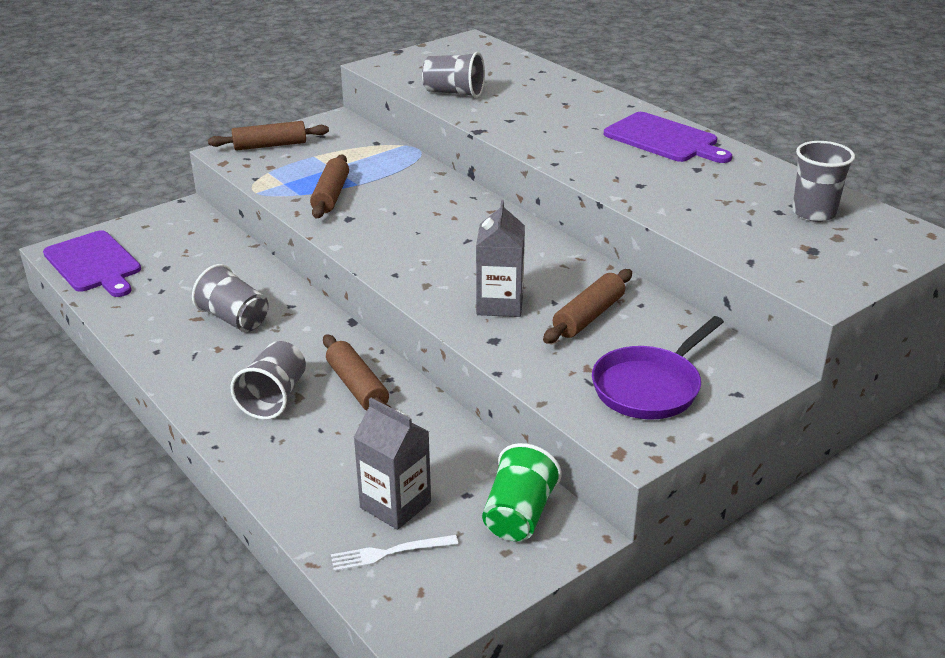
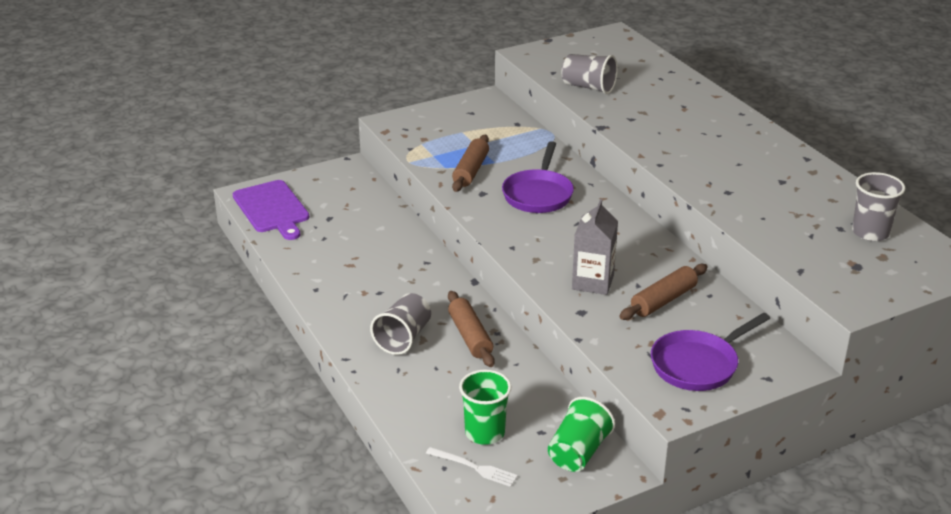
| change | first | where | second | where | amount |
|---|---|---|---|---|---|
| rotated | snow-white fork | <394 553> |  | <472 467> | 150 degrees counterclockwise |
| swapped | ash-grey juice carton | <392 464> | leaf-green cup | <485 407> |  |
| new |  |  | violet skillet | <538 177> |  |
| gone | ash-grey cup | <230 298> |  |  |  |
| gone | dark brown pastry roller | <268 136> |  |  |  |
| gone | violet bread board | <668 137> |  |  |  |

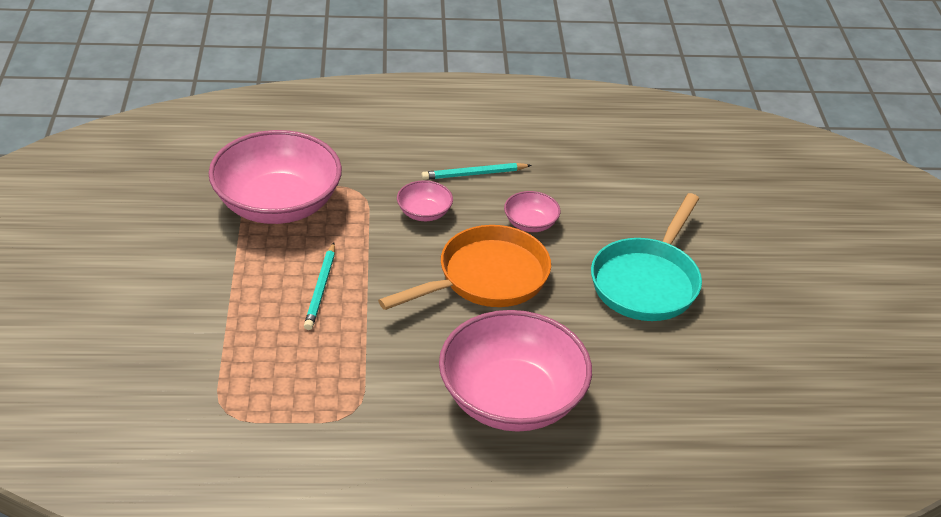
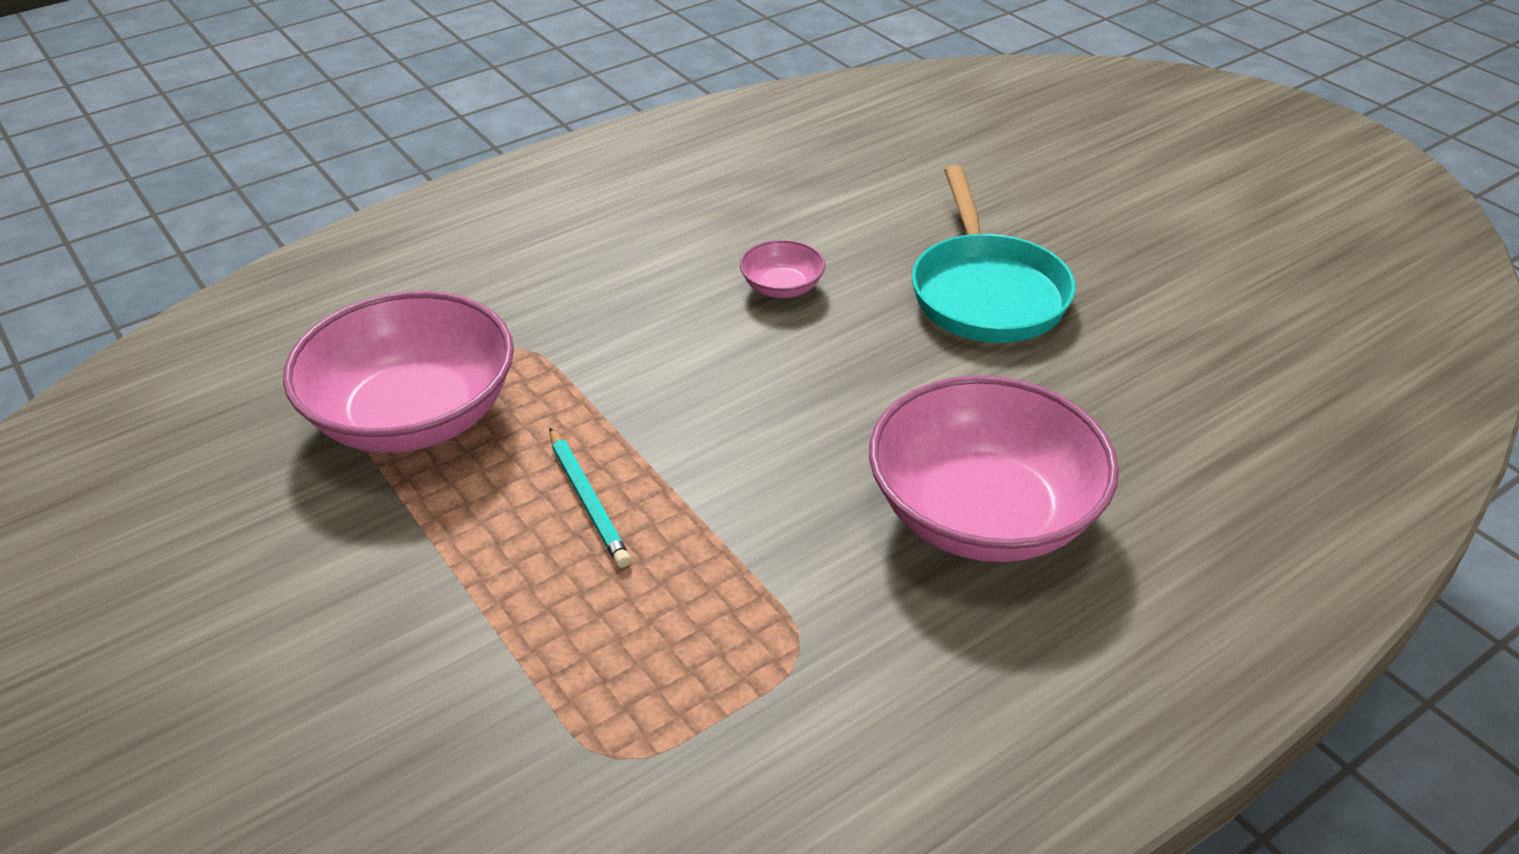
| change | first | where | second | where | amount |
|---|---|---|---|---|---|
| gone | bright orange skillet | <464 267> |  |  |  |
| gone | rosy bowl | <425 200> |  |  |  |
| gone | aqua lead pencil | <476 171> |  |  |  |

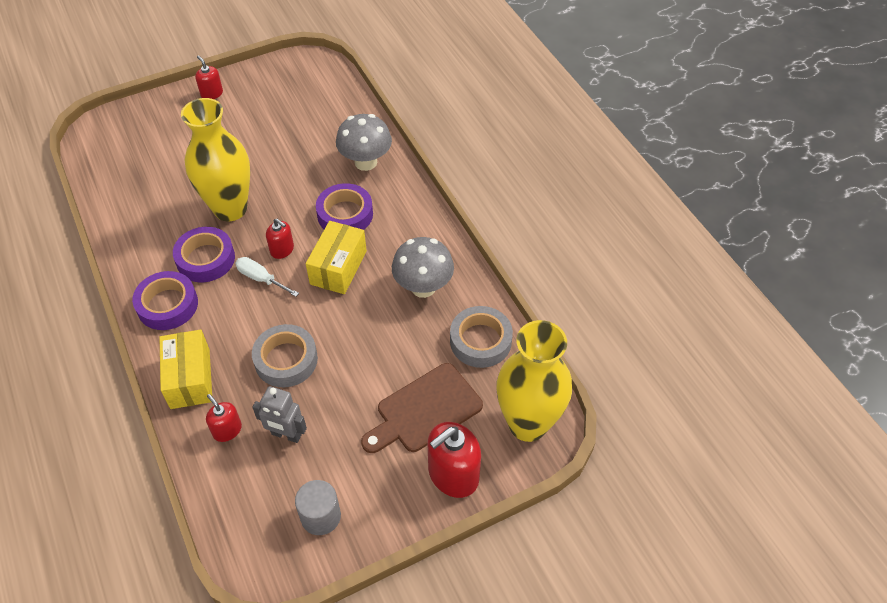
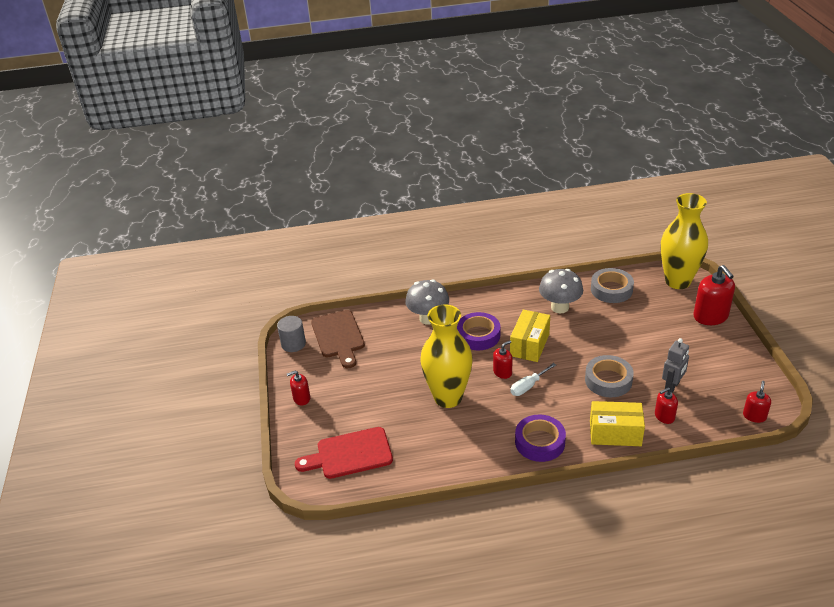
| change | first | where | second | where | amount |
|---|---|---|---|---|---|
| shifted | ash-grey cylinder shape | <318 507> |  | <291 334> |  |
| new |  |  | scarlet bread board | <344 453> |  |
| shifted | dark brown bread board | <422 408> |  | <338 339> |  |
| rotated | bright yellow box | <336 257> |  | <530 336> | 75 degrees clockwise |
| new |  |  | scarlet soap pump | <757 402> |  |
| gone | violet tape | <204 254> |  |  |  |

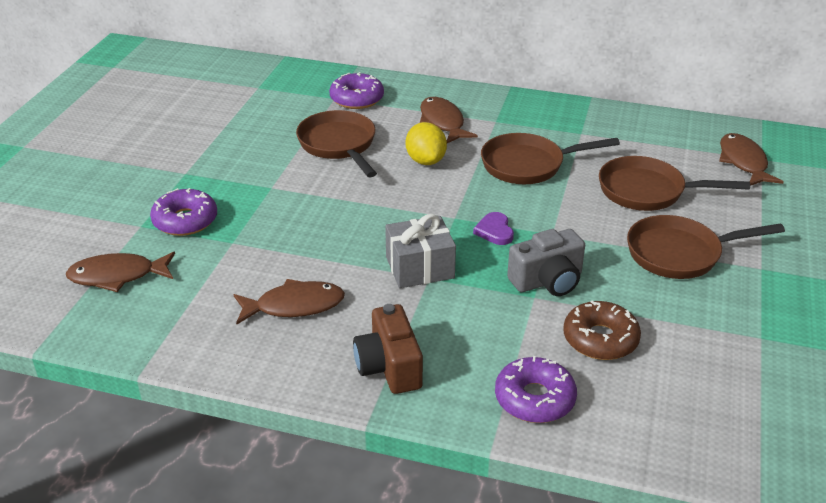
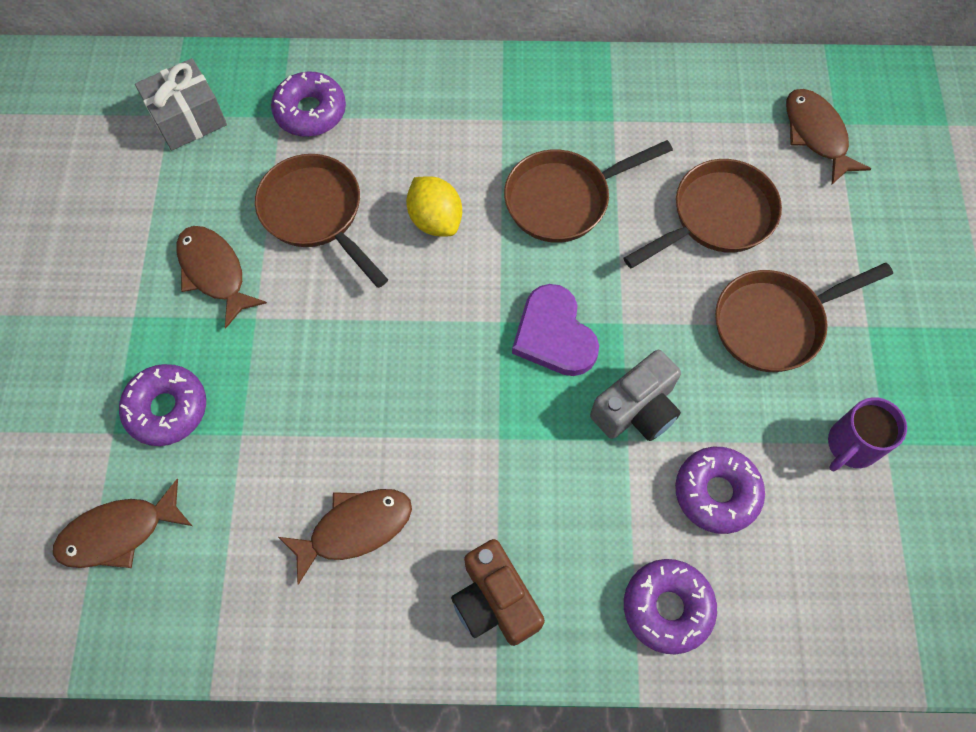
| change | first | where | second | where | amount |
|---|---|---|---|---|---|
| shifted | ash-grey gift | <420 251> |  | <181 104> |  |
| shifted | dark brown toy fish | <449 120> |  | <221 277> |  |
| scaled | violet love heart | <493 228> |  | <555 330> | x1.72 |
| rotated | dark brown skillet | <674 183> |  | <703 213> | 150 degrees clockwise |
| repainted | dark brown doughnut | <602 330> | violet doughnut | <720 490> |  |
| new |  |  | violet mug | <867 434> |  |

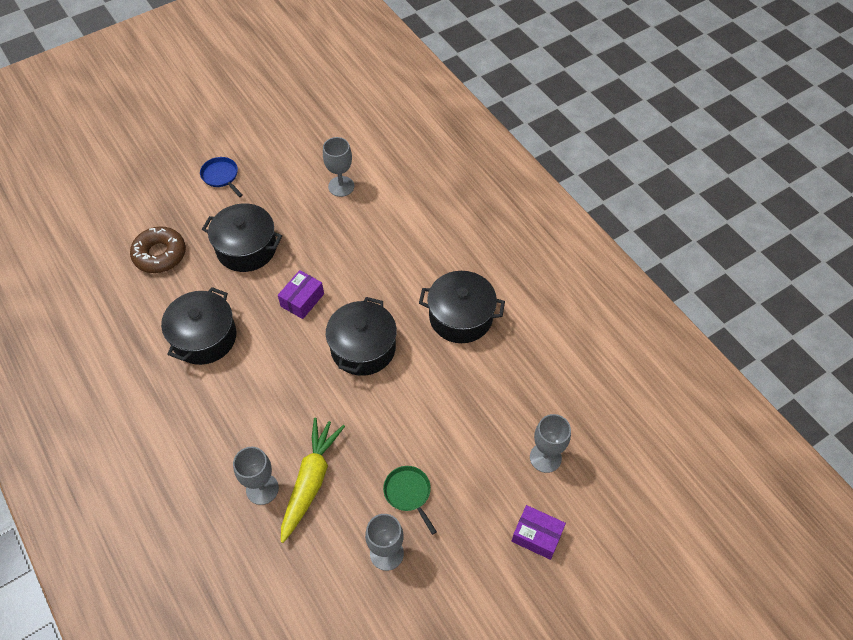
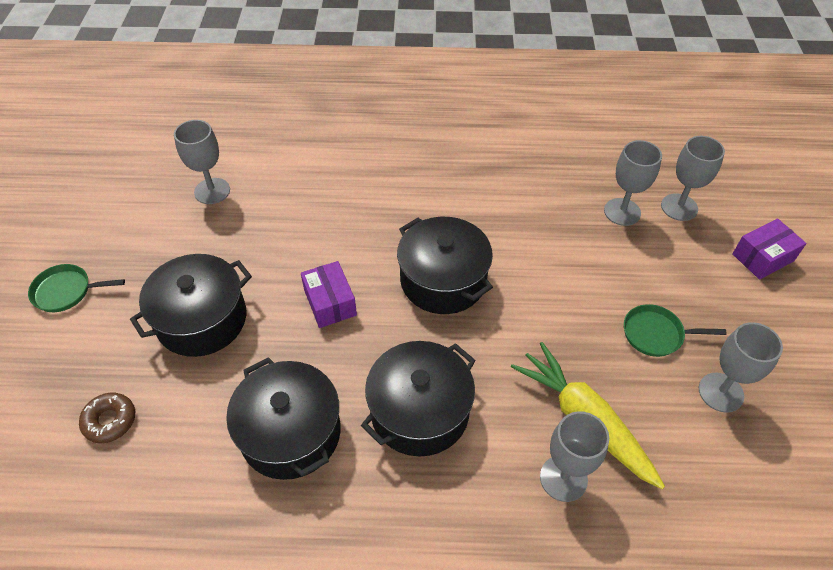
| change | first | where | second | where | amount |
|---|---|---|---|---|---|
| repainted | blue skillet | <221 177> | leaf-green skillet | <76 288> |  |
| scaled | dark brown doughnut | <158 249> |  | <107 418> | x0.61 |
| shifted | ebony cooking pot | <462 307> |  | <418 399> |  |
| new |  |  | ash-grey goblet | <633 183> |  |

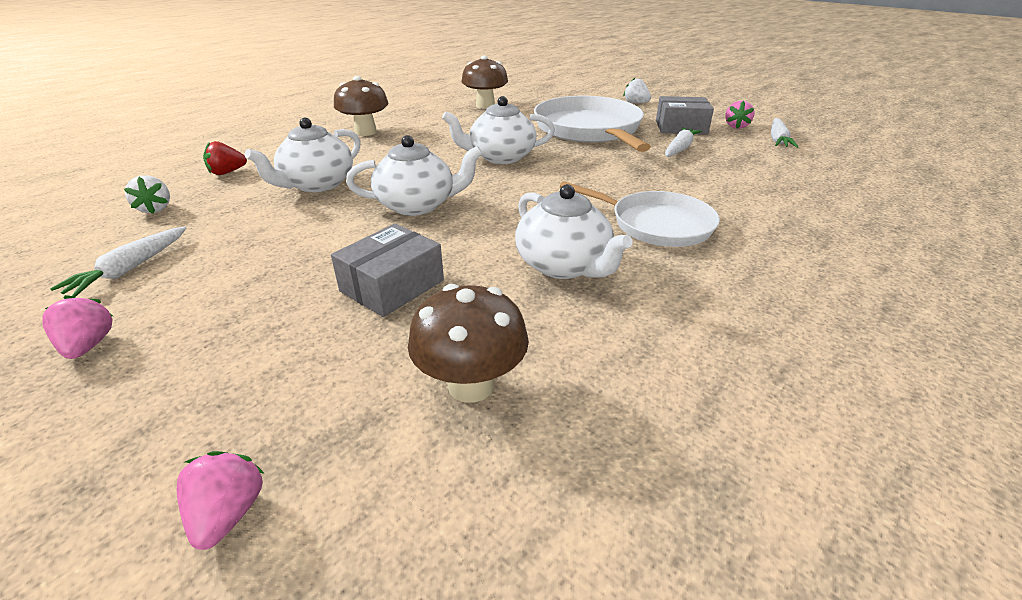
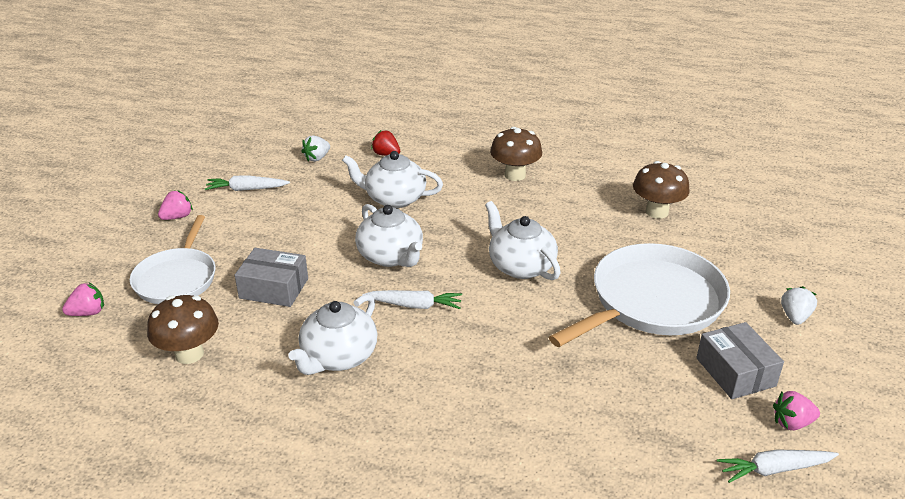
| change | first | where | second | where | amount |
|---|---|---|---|---|---|
| shifted | snow-white skillet | <640 214> |  | <173 259> |  |
| shifted | snow-white root vegetable | <683 142> |  | <412 299> |  |

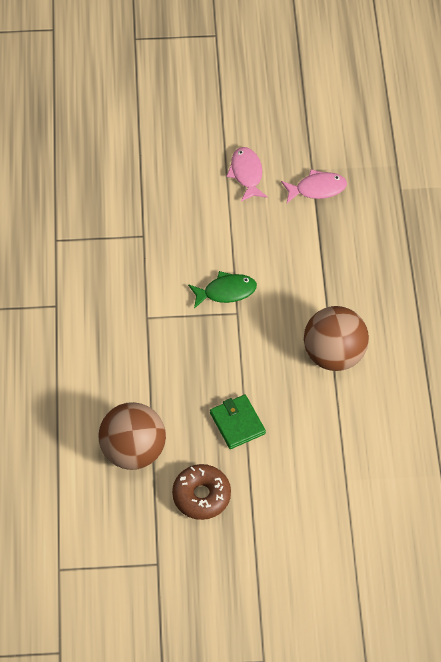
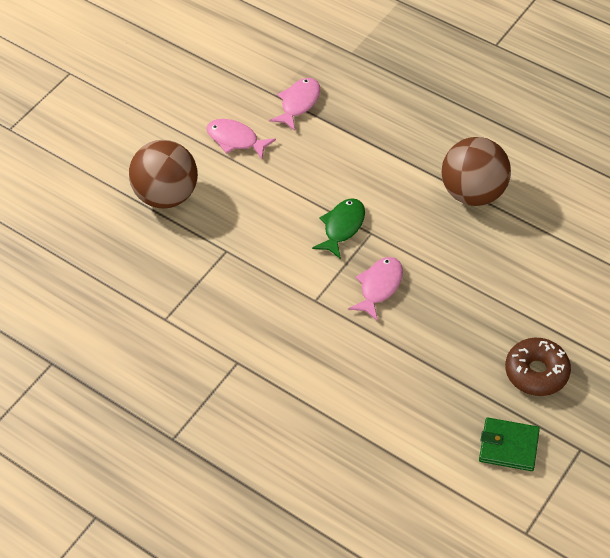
| change | first | where | second | where | amount |
|---|---|---|---|---|---|
| shifted | dark brown sphere | <132 436> |  | <163 174> |  |
| new |  |  | rosy toy fish | <375 289> |  |
| shifted | leaf-green wallet | <238 422> |  | <509 444> |  |

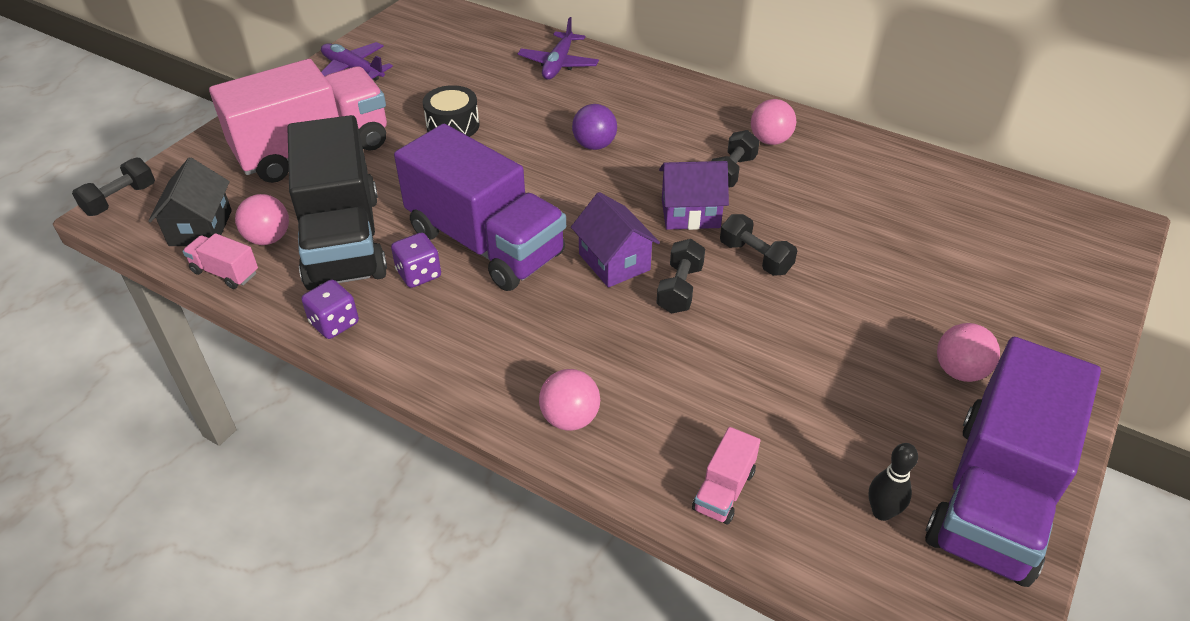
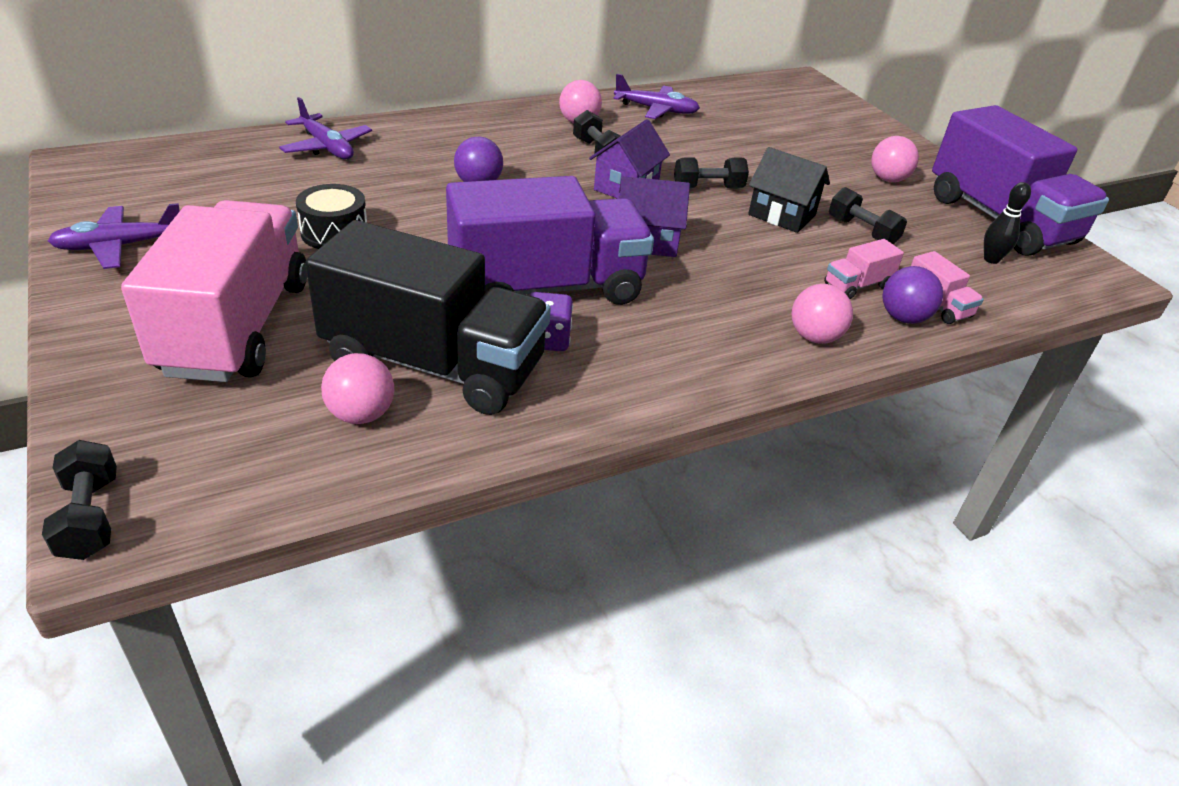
| change | first | where | second | where | amount |
|---|---|---|---|---|---|
| new |  |  | violet plane | <657 96> |  |
| shifted | ebony cottage | <190 202> |  | <789 190> |  |
| shifted | rosy toy truck | <220 261> |  | <864 269> |  |
| shifted | ebony hand weight | <680 276> |  | <868 216> |  |
| new |  |  | violet sphere | <912 295> |  |
| gone | violet game die | <330 309> |  |  |  |

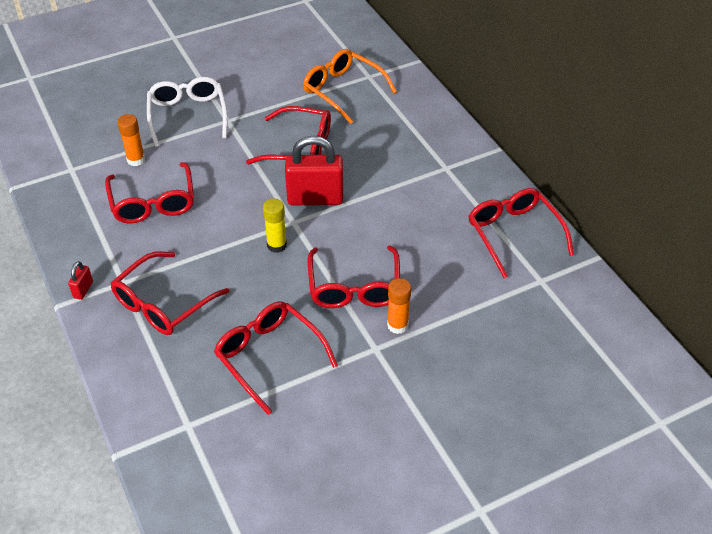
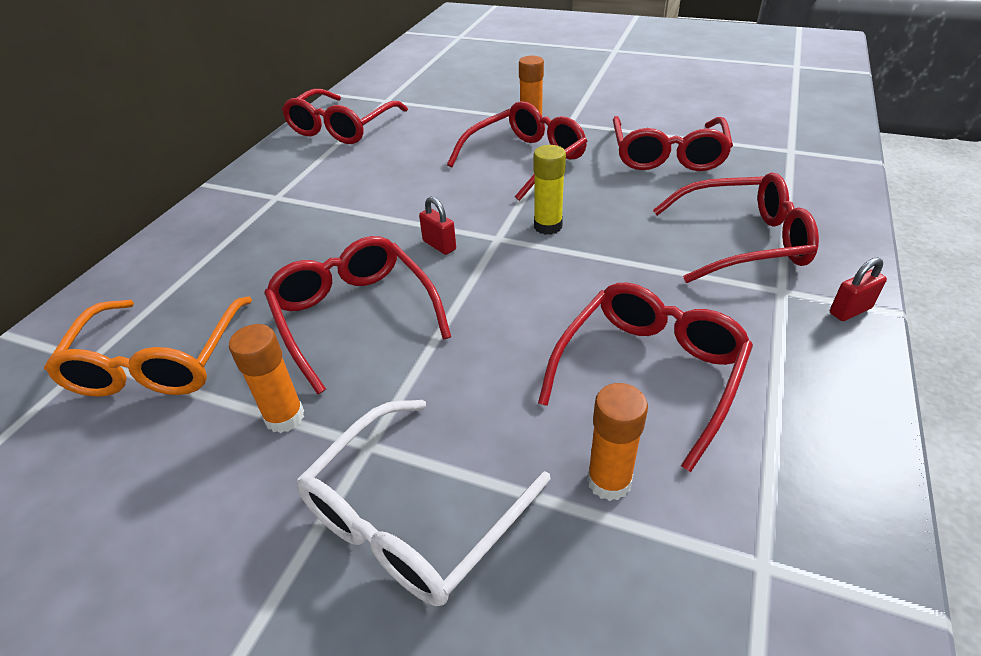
| change | first | where | second | where | amount |
|---|---|---|---|---|---|
| new |  |  | bright orange stick of glue | <266 378> |  |
| scaled | scarlet padlock | <314 170> |  | <437 226> | x0.44 |

